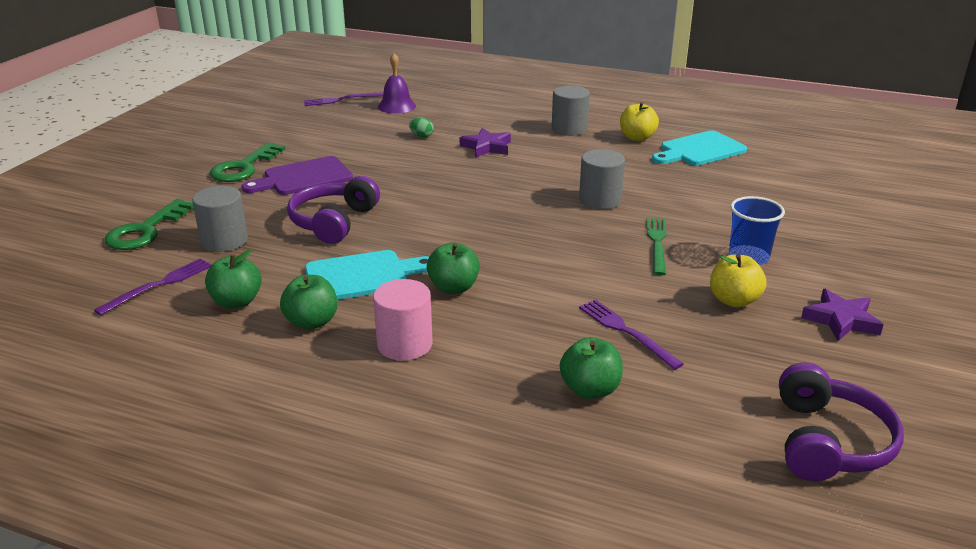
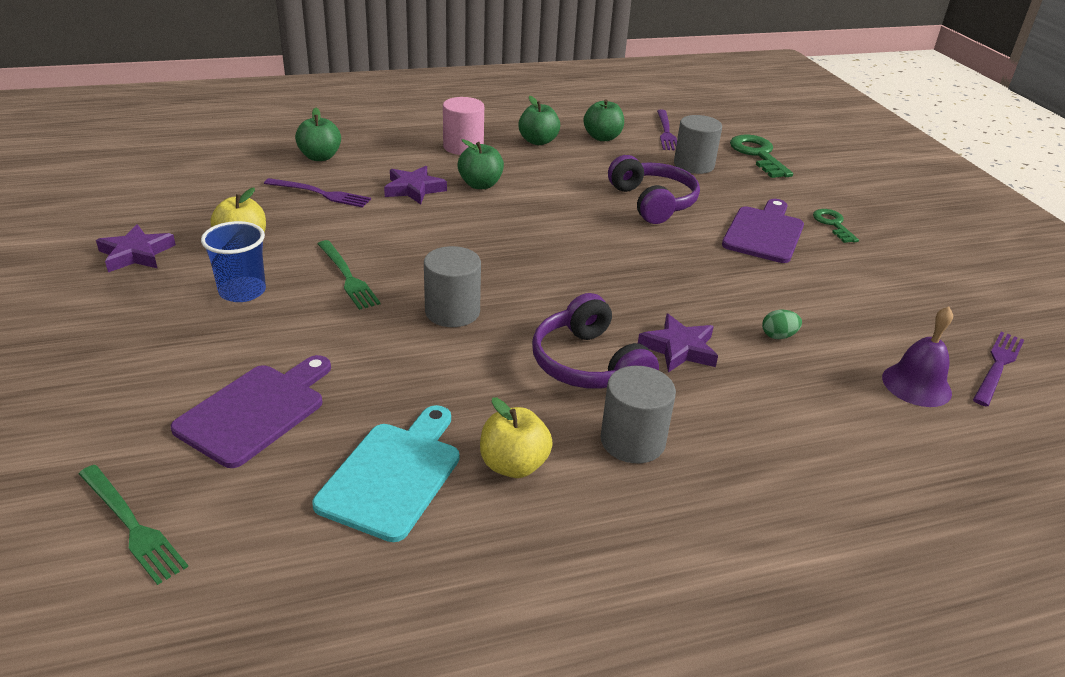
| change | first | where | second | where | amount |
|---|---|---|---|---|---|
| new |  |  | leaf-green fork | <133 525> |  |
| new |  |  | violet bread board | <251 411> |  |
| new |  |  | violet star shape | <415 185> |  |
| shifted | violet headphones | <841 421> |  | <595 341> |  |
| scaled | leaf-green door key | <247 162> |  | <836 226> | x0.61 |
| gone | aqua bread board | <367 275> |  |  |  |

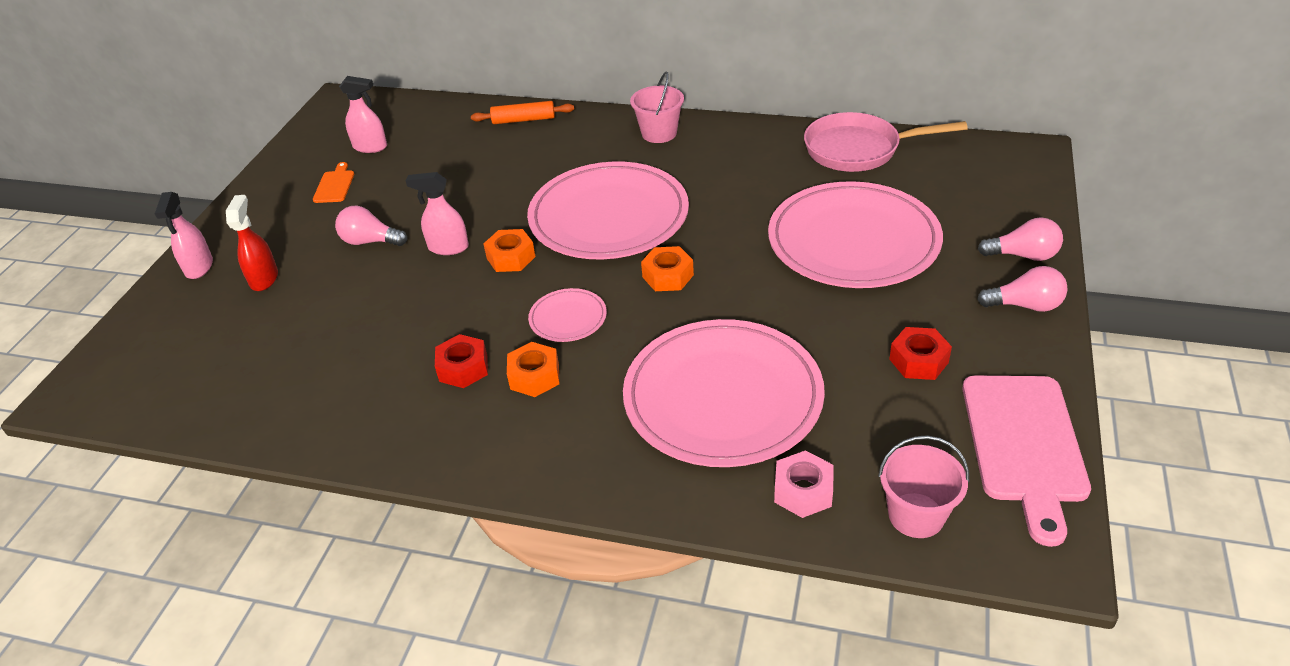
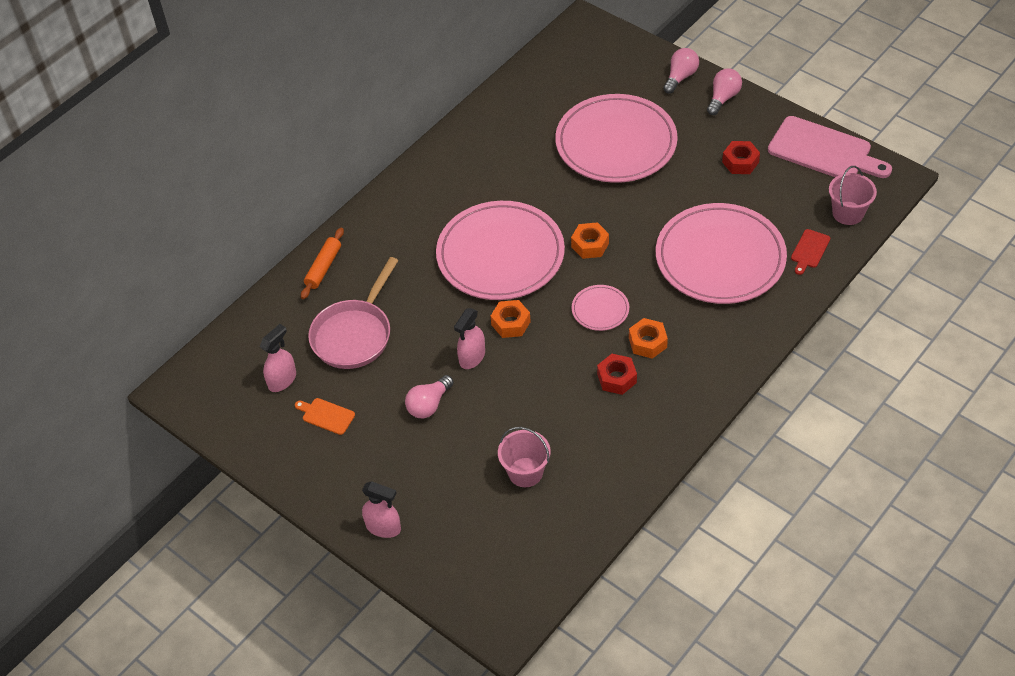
| change | first | where | second | where | amount |
|---|---|---|---|---|---|
| shifted | rosy skillet | <886 142> |  | <353 313> |  |
| shifted | rosy sand bucket | <657 107> |  | <524 457> |  |
| swapped | rosy nut | <804 484> | scarlet bread board | <810 252> |  |
| gone | scarlet spray cleaner | <252 243> |  |  |  |

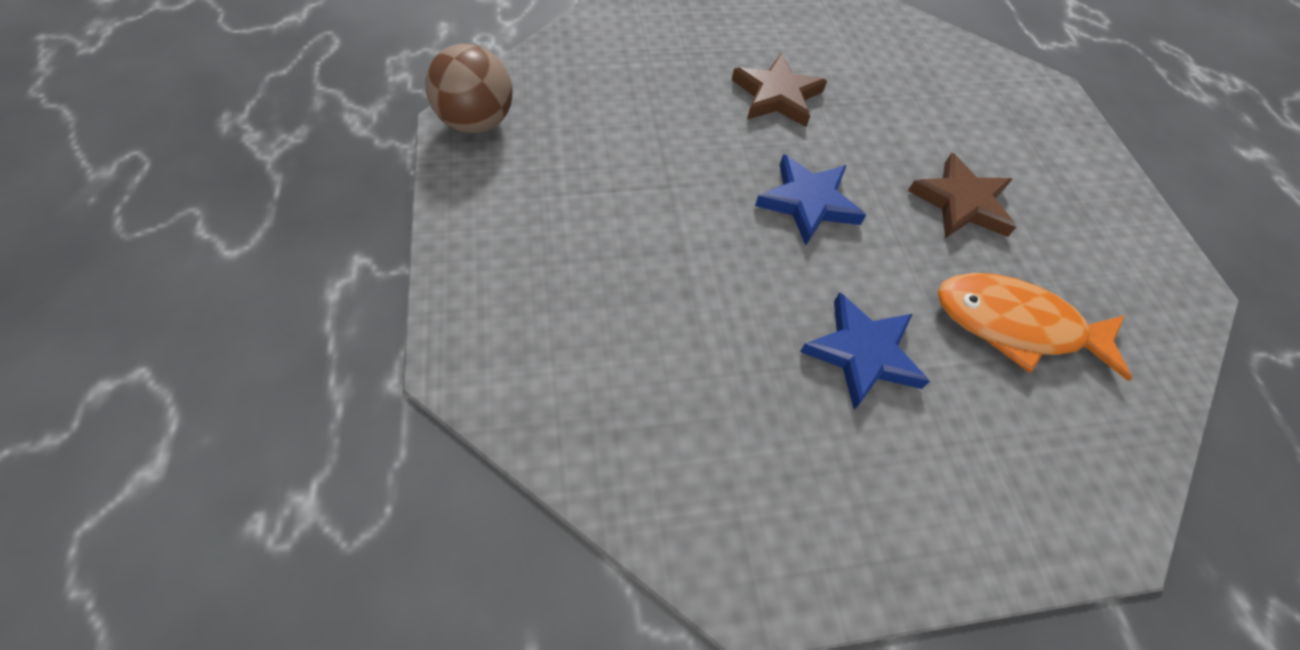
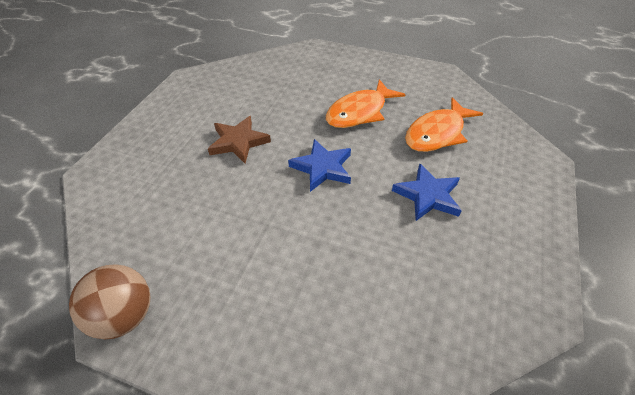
| change | first | where | second | where | amount |
|---|---|---|---|---|---|
| swapped | dark brown star shape | <962 195> | bright orange toy fish | <366 103> |  |

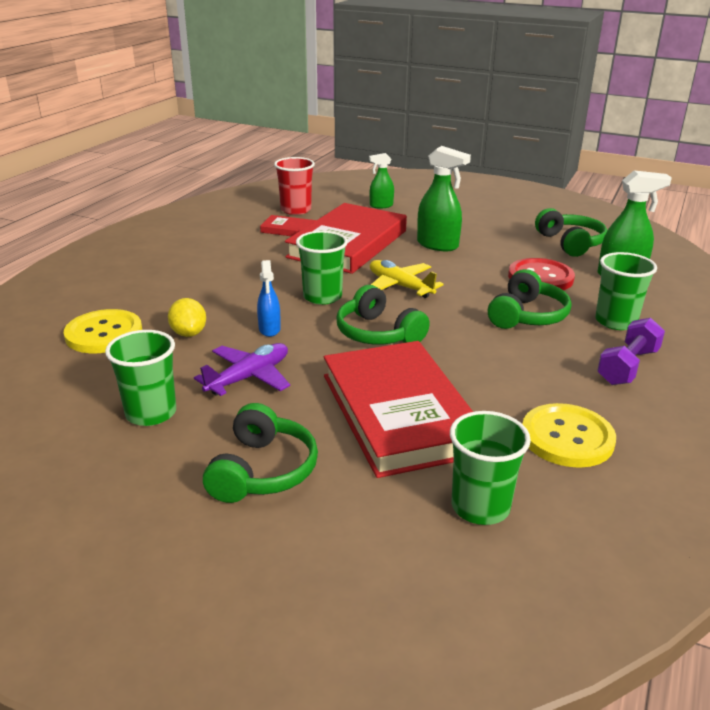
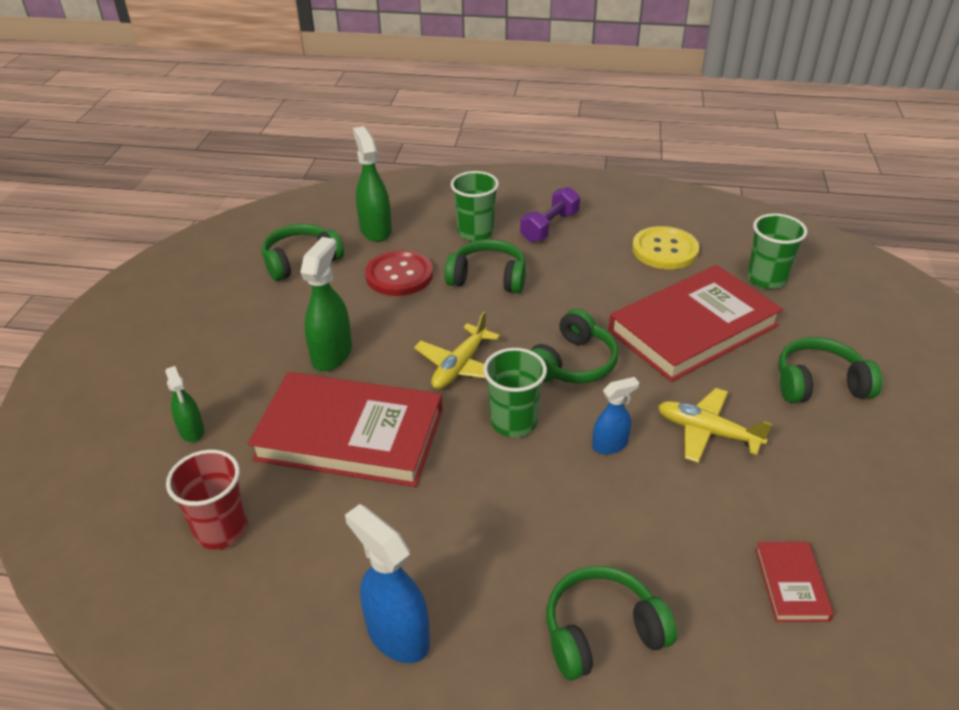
| change | first | where | second | where | amount |
|---|---|---|---|---|---|
| new |  |  | blue spray cleaner | <387 583> |  |
| rotated | violet hand weight | <631 351> |  | <550 214> | 75 degrees counterclockwise |
| new |  |  | leaf-green headphones | <611 623> |  |
| repainted | violet plane | <242 369> | bright yellow plane | <715 425> |  |
| shifted | scarlet book | <288 225> |  | <794 582> |  |
| gone | bright yellow button | <103 331> |  |  |  |
| gone | leaf-green cup | <140 378> |  |  |  |
| gone | bright yellow toy lemon | <187 317> |  |  |  |

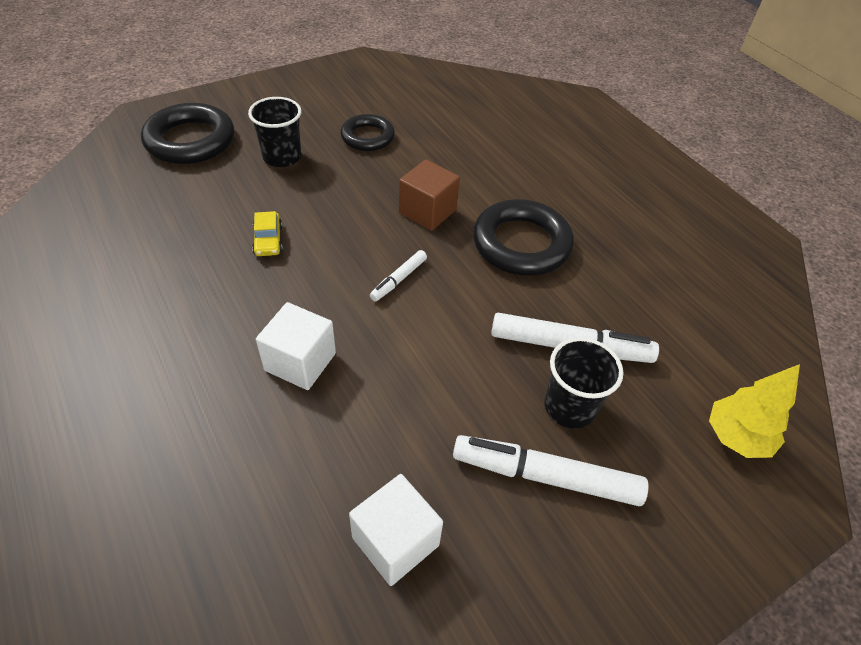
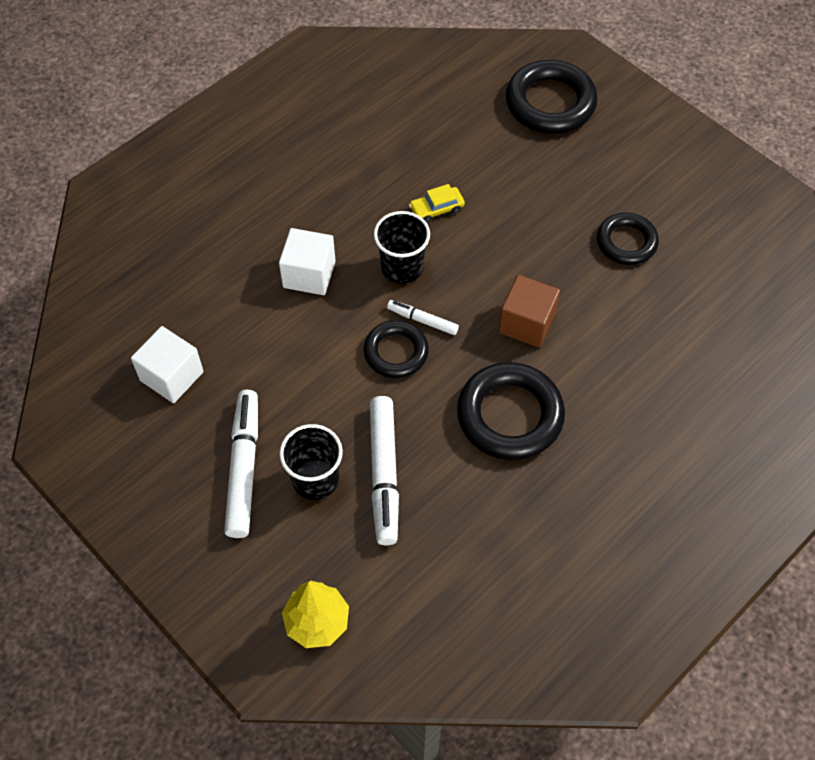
| change | first | where | second | where | amount |
|---|---|---|---|---|---|
| new |  |  | ebony hoop | <396 349> |  |
| shifted | ebony cup | <274 132> |  | <402 247> |  |

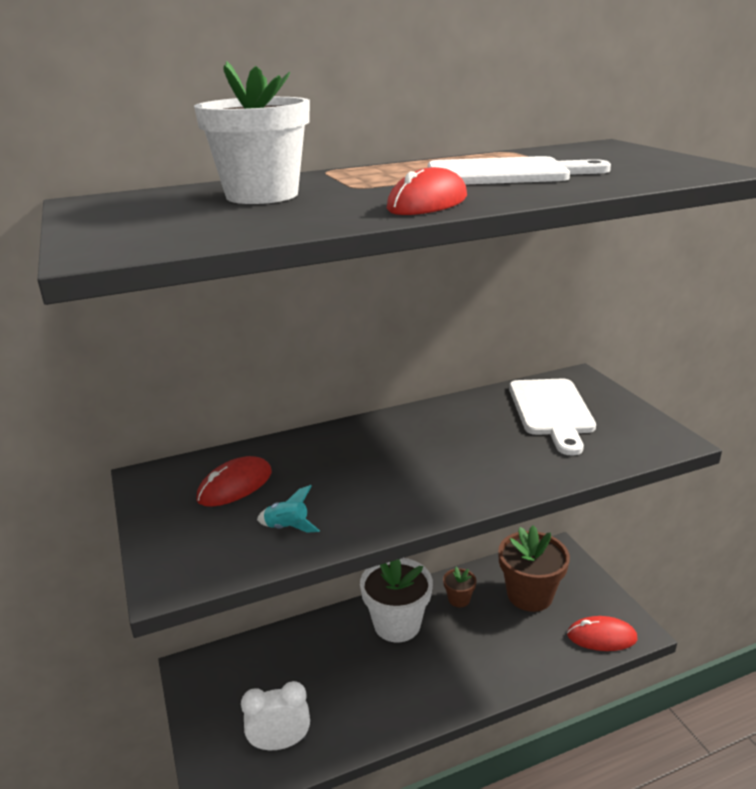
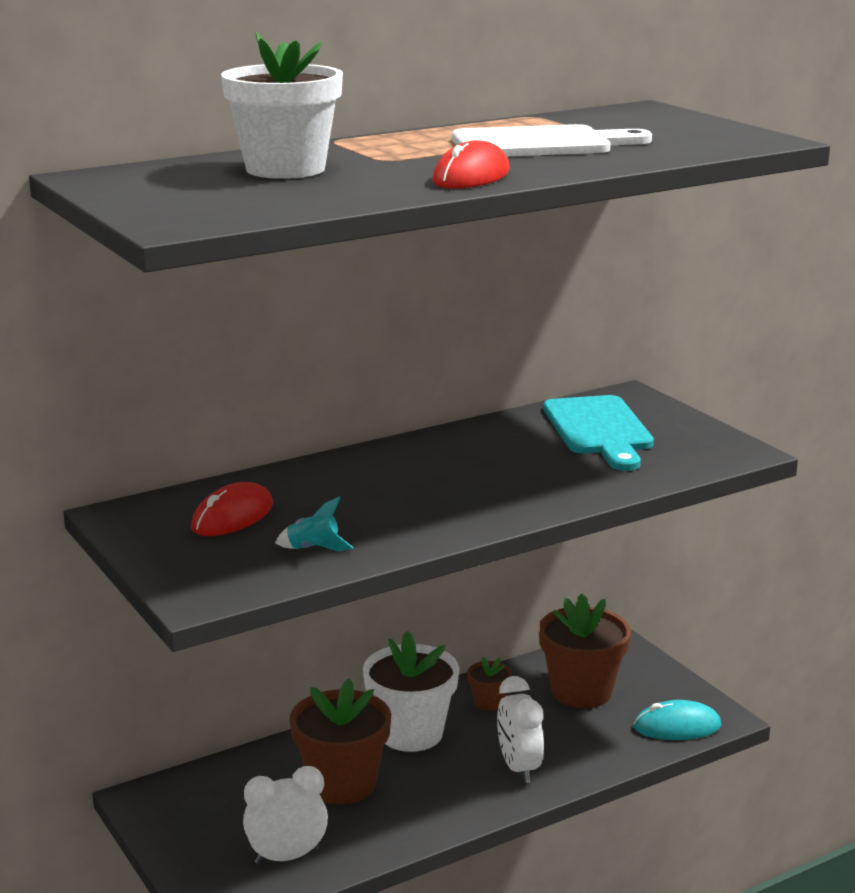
| change | first | where | second | where | amount |
|---|---|---|---|---|---|
| new |  |  | dark brown plant pot | <340 741> |  |
| new |  |  | snow-white alarm clock | <520 729> |  |
| repainted | snow-white bread board | <552 417> | aqua bread board | <598 433> |  |
| repainted | scarlet PC mouse | <602 633> | aqua PC mouse | <677 720> |  |

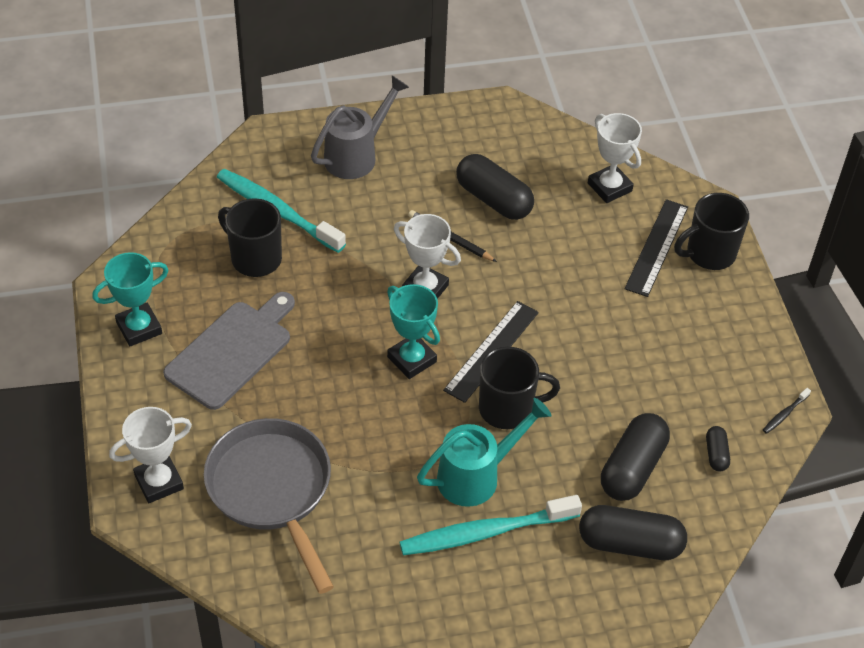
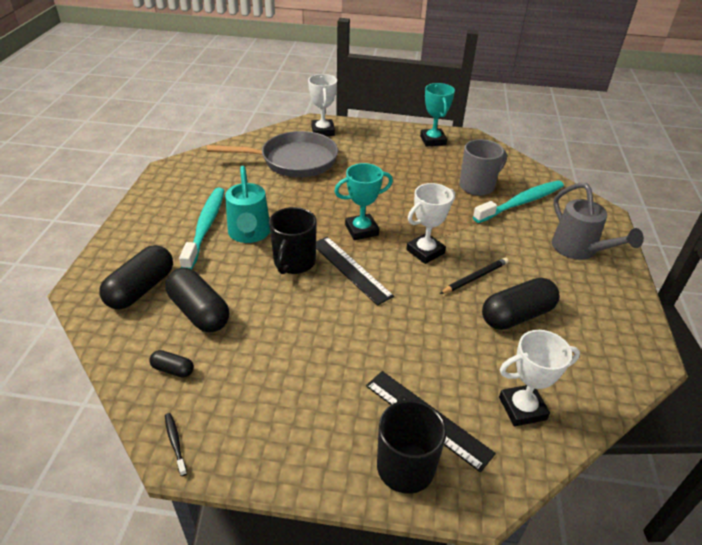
| change | first | where | second | where | amount |
|---|---|---|---|---|---|
| repainted | ebony mug | <250 237> | ash-grey mug | <483 167> |  |
| gone | ash-grey bread board | <229 351> |  |  |  |

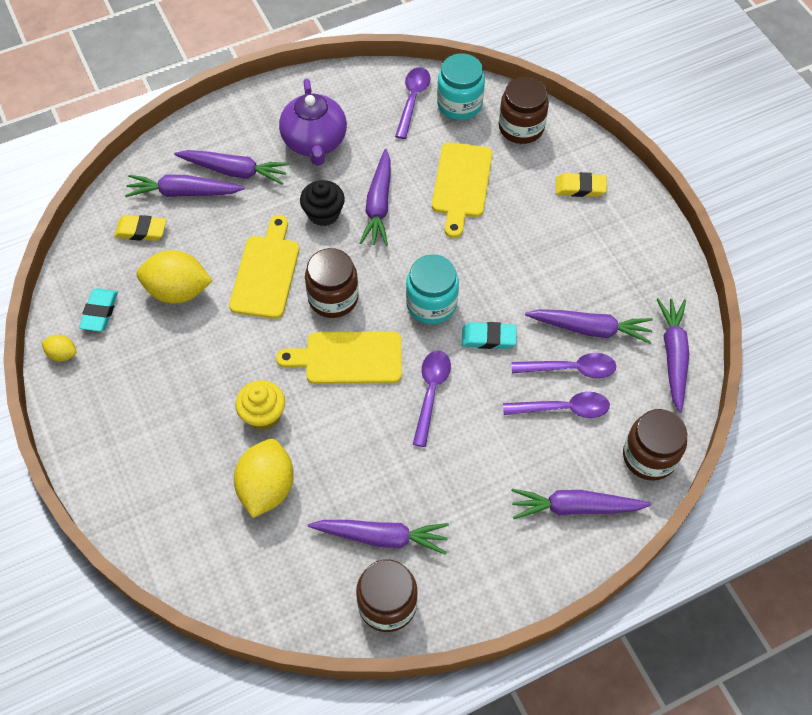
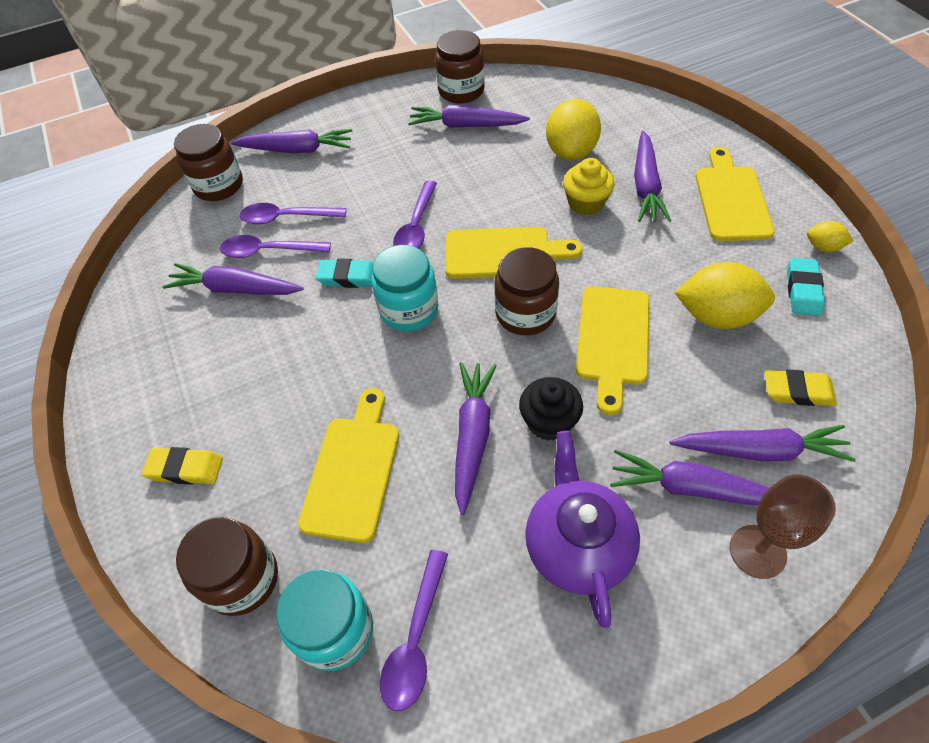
| change | first | where | second | where | amount |
|---|---|---|---|---|---|
| shifted | violet root vegetable | <673 355> |  | <652 176> |  |
| new |  |  | bright yellow bread board | <735 194> |  |
| new |  |  | dark brown goblet | <783 526> |  |

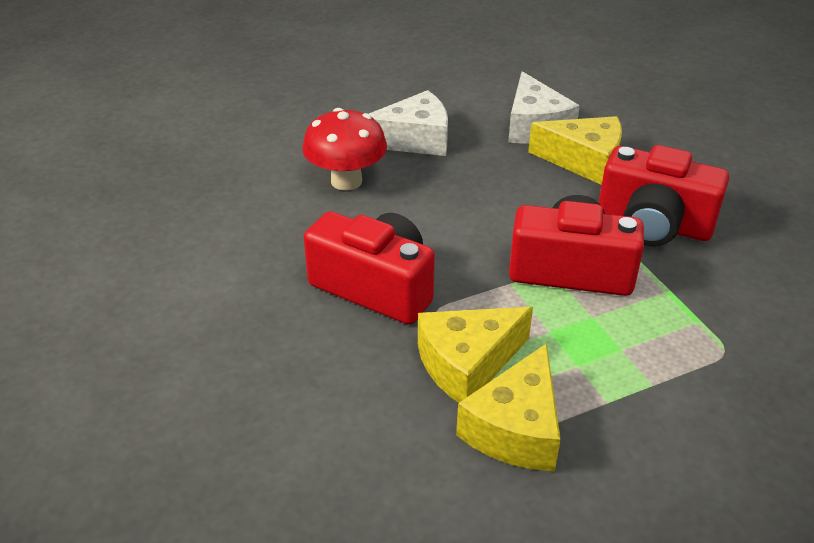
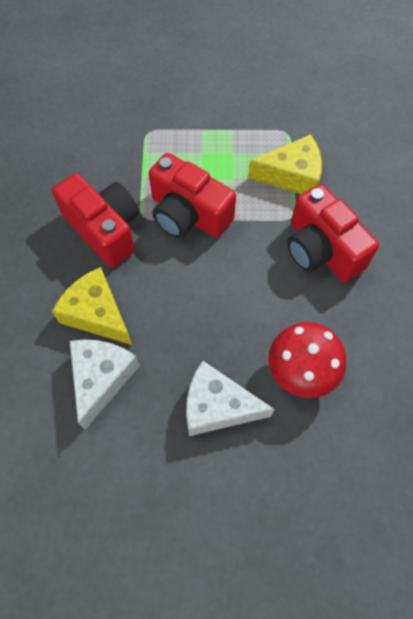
| change | first | where | second | where | amount |
|---|---|---|---|---|---|
| gone | bright yellow piece of cheese | <508 407> |  |  |  |

